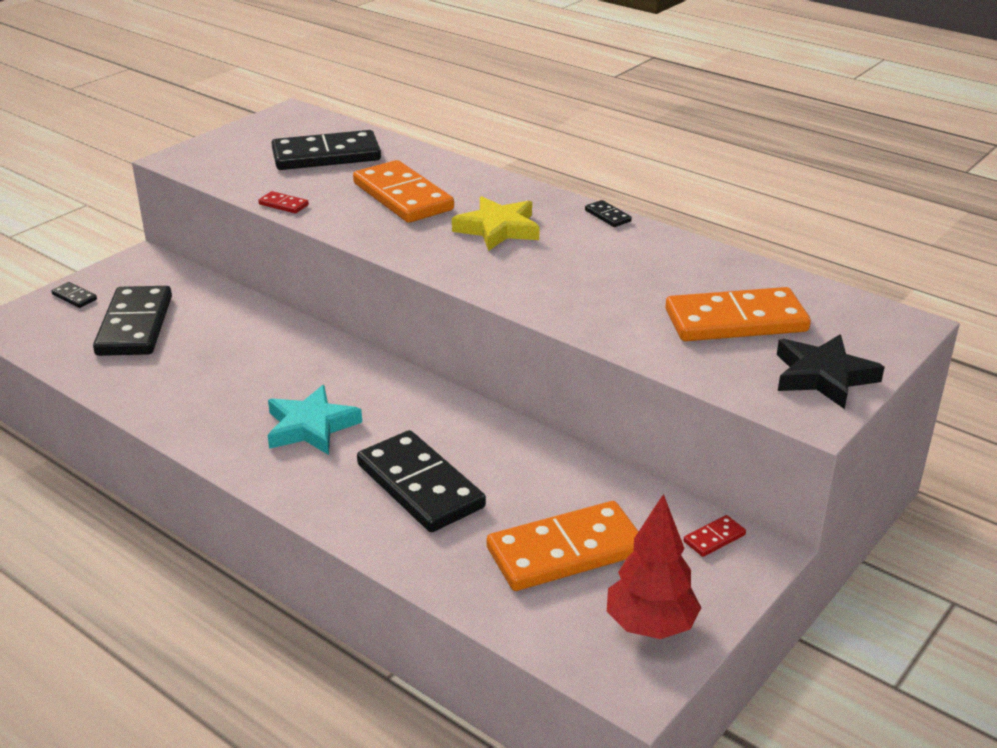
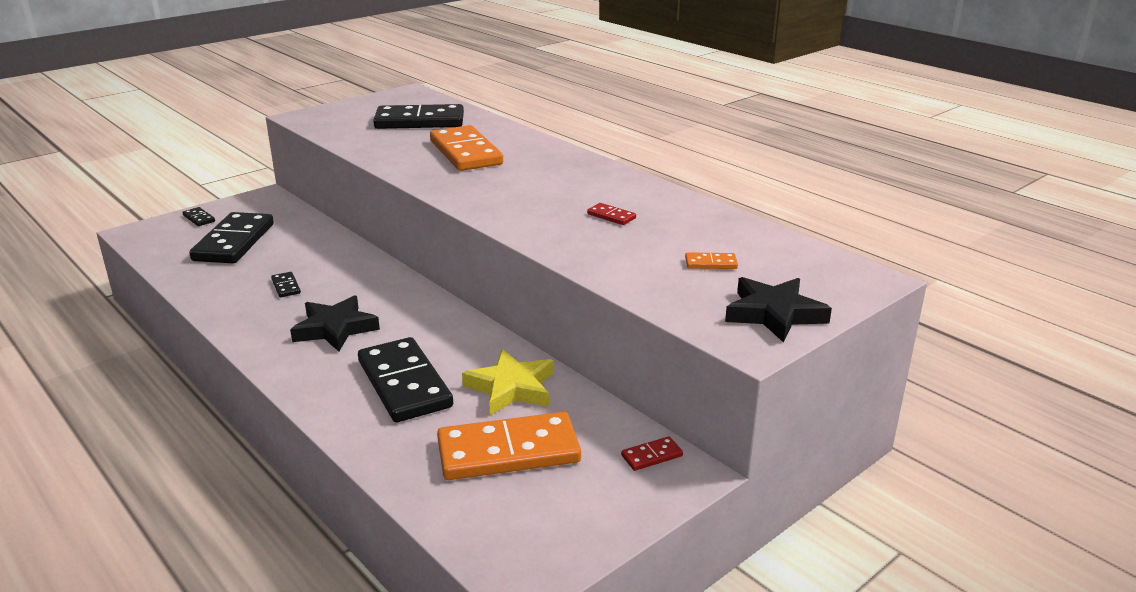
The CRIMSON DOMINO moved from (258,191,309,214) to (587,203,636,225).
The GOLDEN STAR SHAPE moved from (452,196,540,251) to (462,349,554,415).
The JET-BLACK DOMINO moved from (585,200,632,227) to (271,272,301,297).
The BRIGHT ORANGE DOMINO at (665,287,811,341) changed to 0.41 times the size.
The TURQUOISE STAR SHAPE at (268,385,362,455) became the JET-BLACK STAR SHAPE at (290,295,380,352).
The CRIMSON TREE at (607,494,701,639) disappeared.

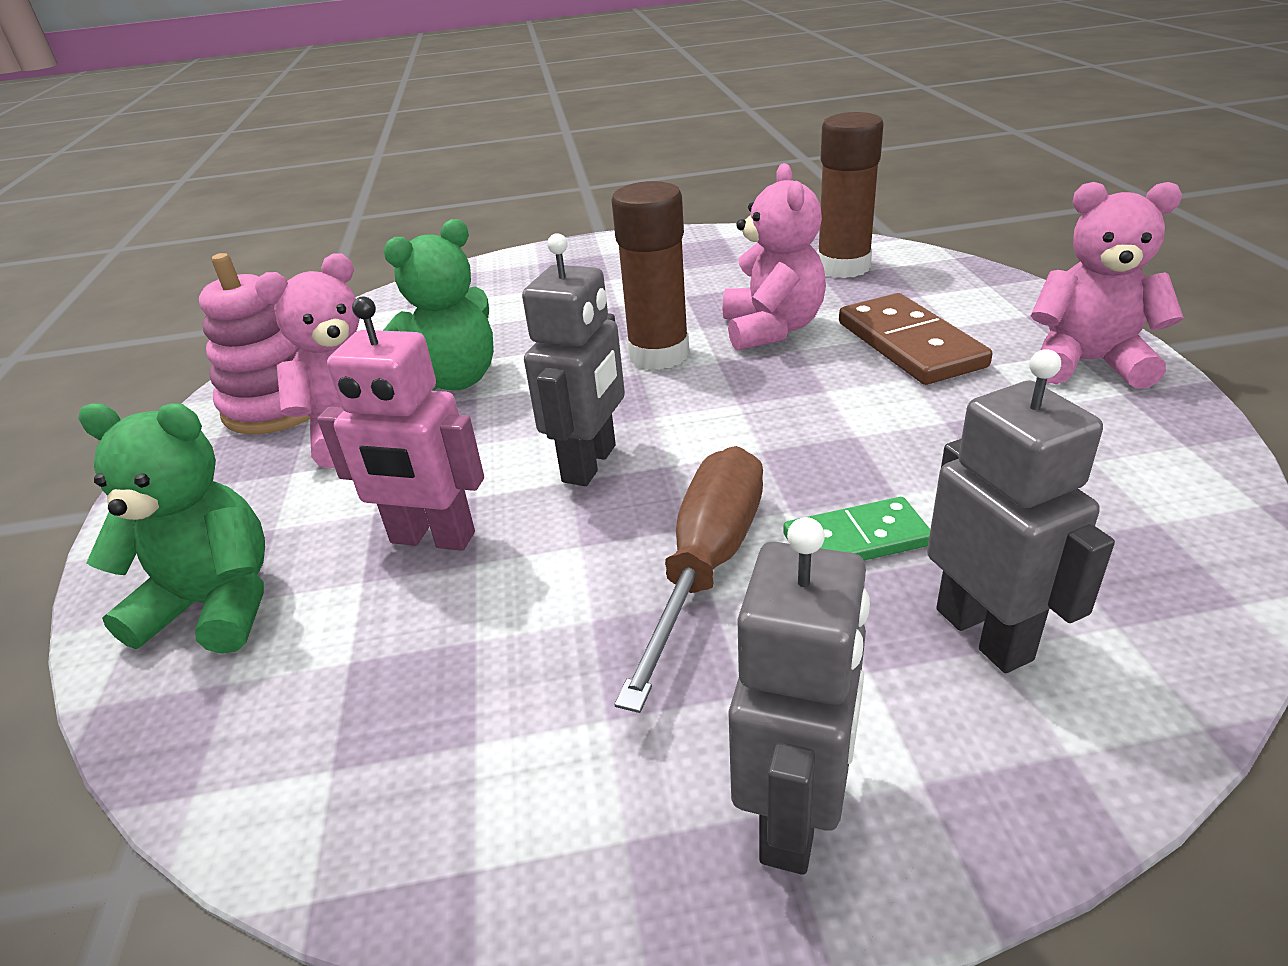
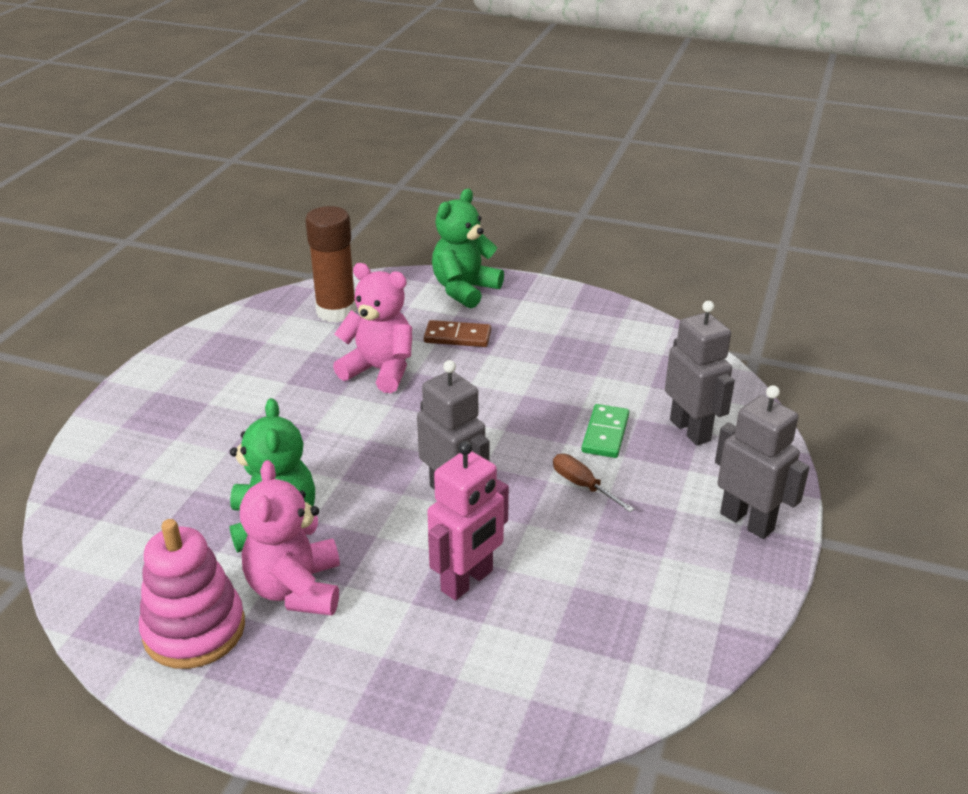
The BROWN STICK OF GLUE at (611,181,689,370) disappeared.
The ROSE-PINK TEDDY BEAR at (1031,182,1184,389) disappeared.
The BROWN DOMINO at (839,293,992,385) changed to 0.64 times the size.
The GRAY ROBOT FIGURE at (927,349,1115,673) turned 60 degrees clockwise.
The EMERALD TEDDY BEAR moved from (78,403,265,654) to (432,188,504,308).
The BROWN HAND SCREWDRIVER at (615,446,763,713) changed to 0.52 times the size.

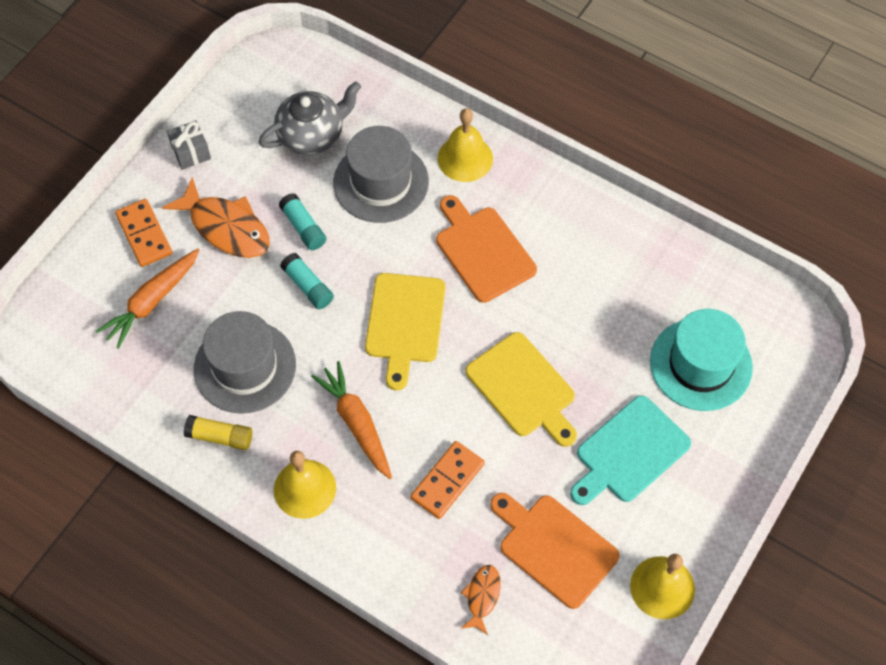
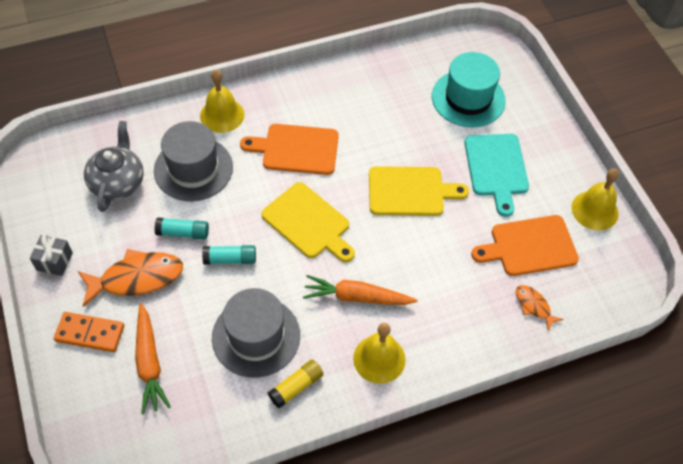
The BRIGHT ORANGE DOMINO at (411,441,485,519) disappeared.

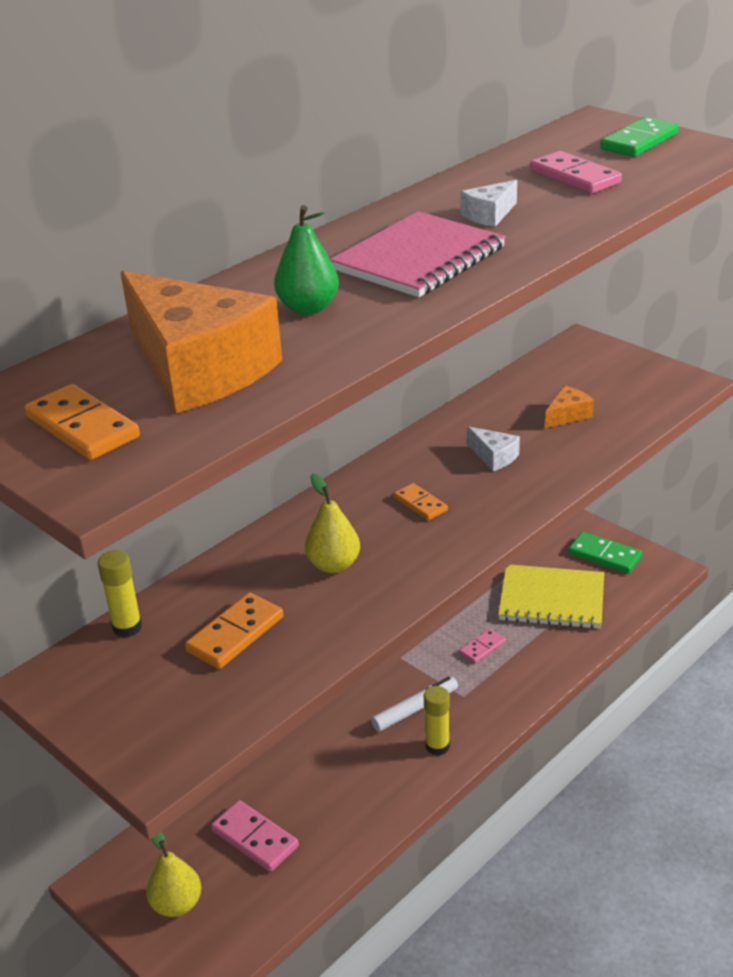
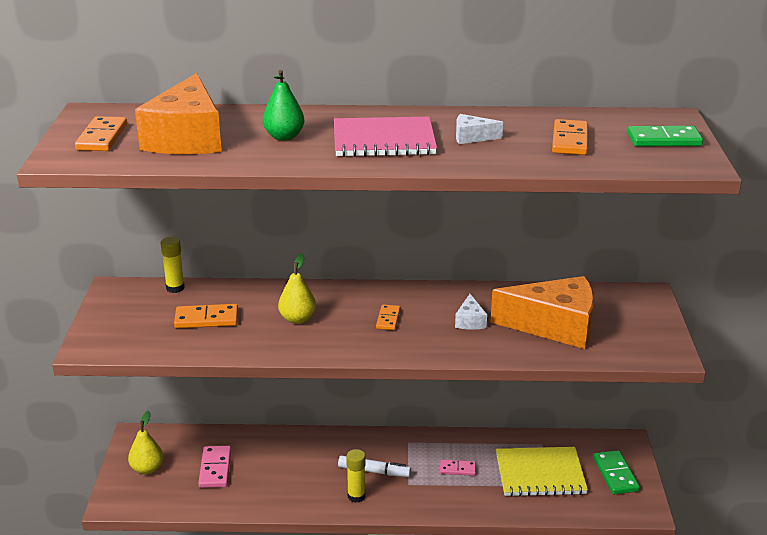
The ROSE-PINK DOMINO at (530,151,622,194) became the BRIGHT ORANGE DOMINO at (552,119,588,155).
The BRIGHT ORANGE CHEESE at (545,386,594,428) changed to 2.35 times the size.
The GOLDEN NOTEPAD at (498,565,604,629) turned 60 degrees counterclockwise.

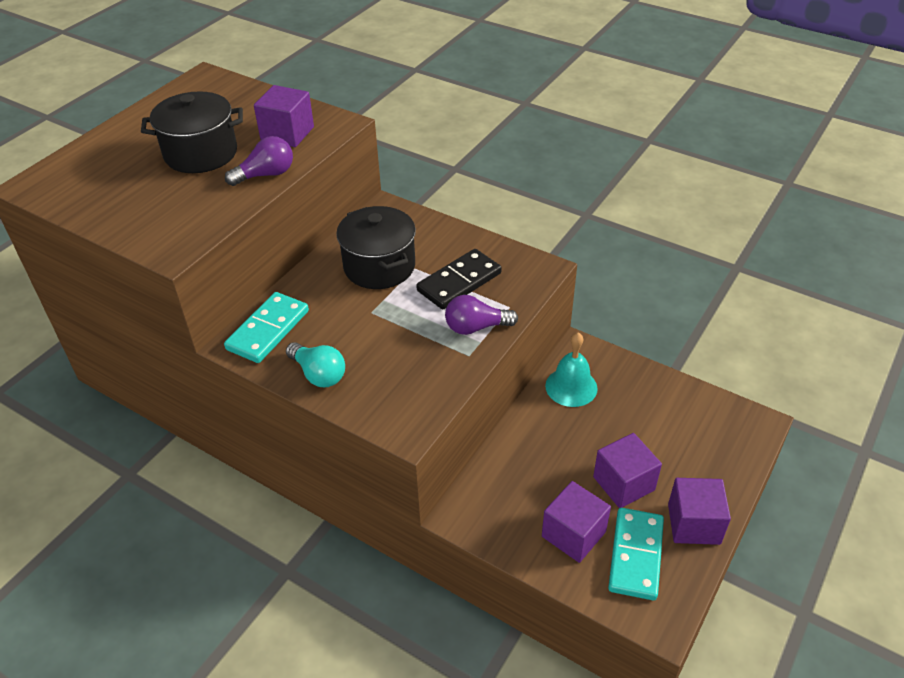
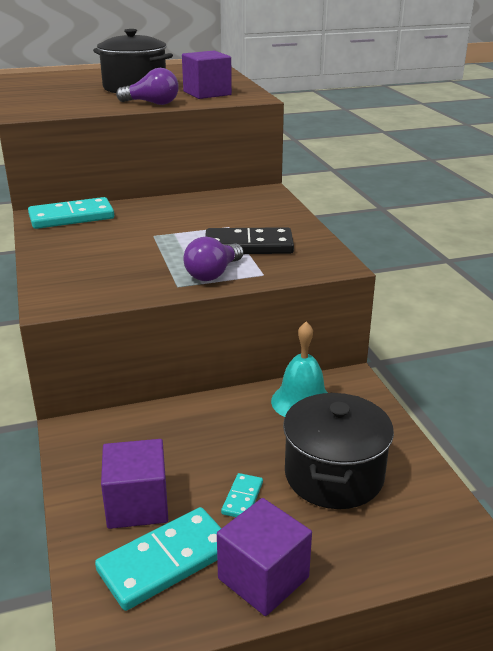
The JET-BLACK STOCKPOT moved from (336,206,416,289) to (283,393,394,509).
The ROYAL PURPLE BULB at (445,295,518,335) turned 90 degrees counterclockwise.
The TURQUOISE BULB at (286,342,345,387) disappeared.
The ROYAL PURPLE SOLID CUBE at (593,433,662,508) was replaced by the TURQUOISE DOMINO at (221,473,263,517).

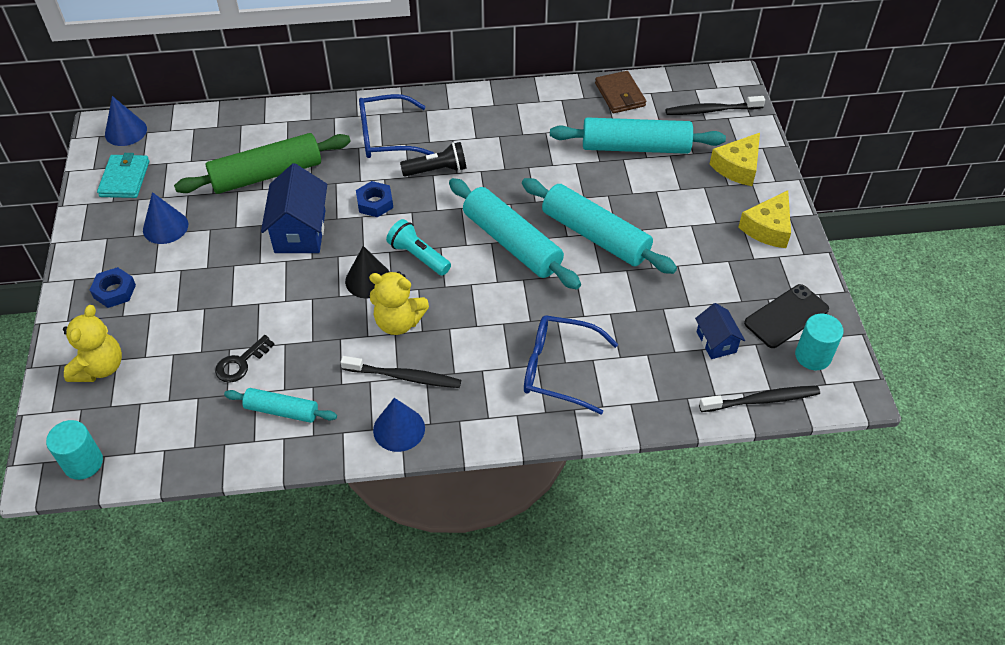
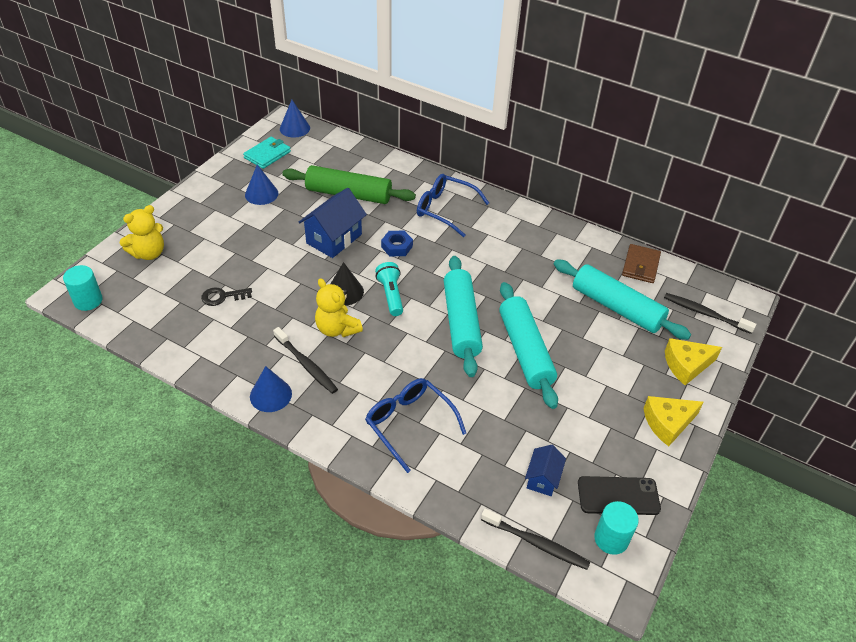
The JET-BLACK FLASHLIGHT at (400,142,467,177) disappeared.
The COBALT HEXAGON NUT at (90,267,136,308) disappeared.
The TURQUOISE DOUGH ROLLER at (224,388,337,423) disappeared.

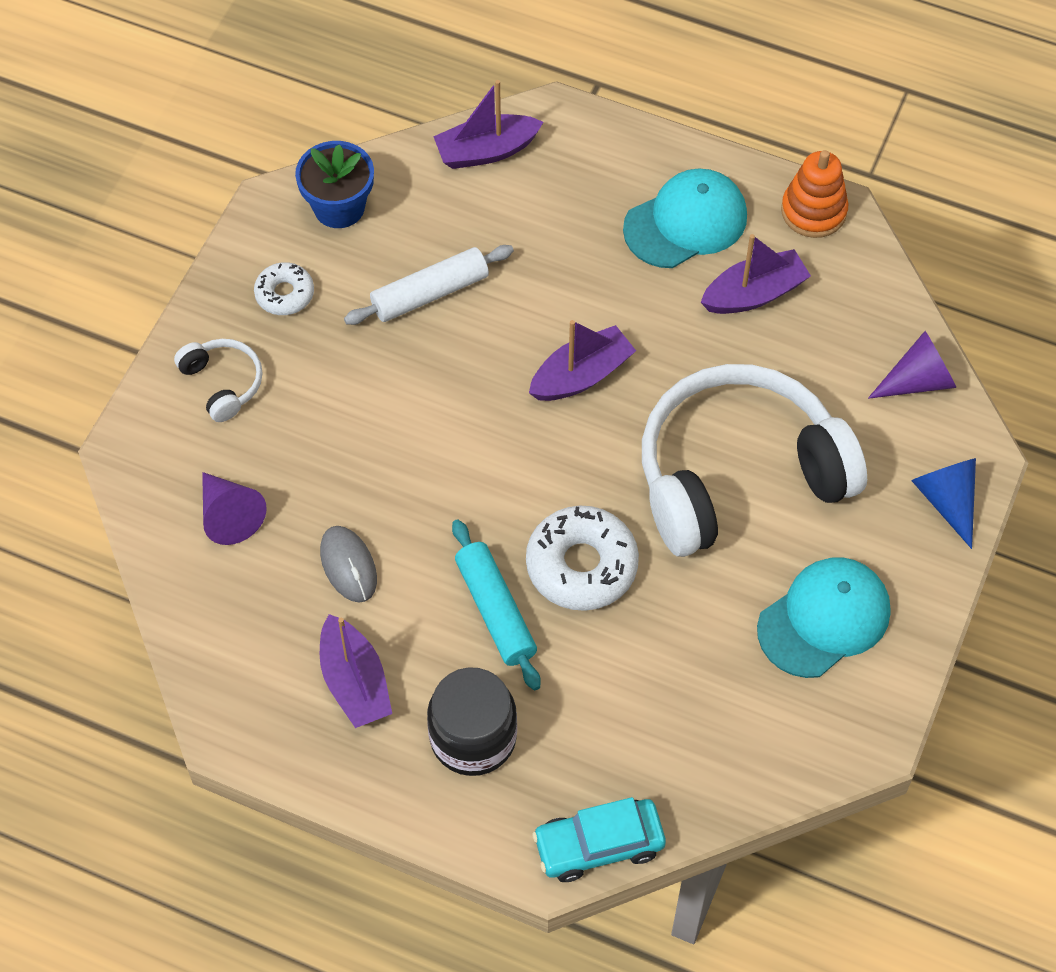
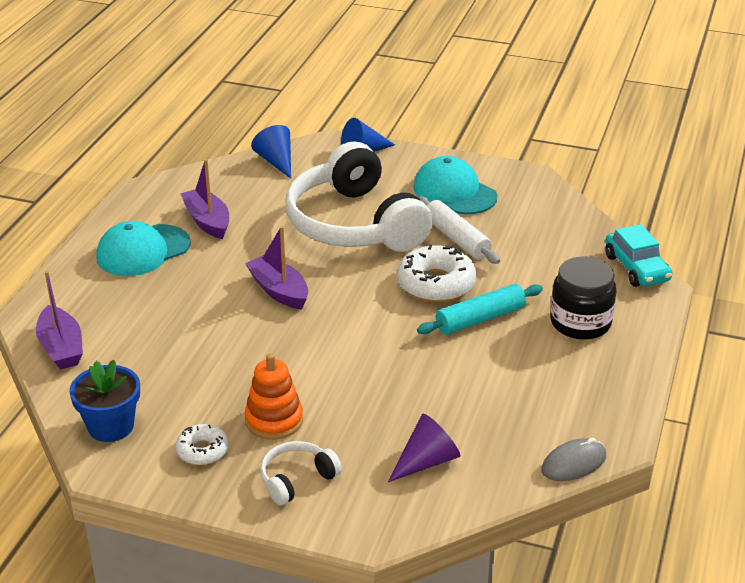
The BRIGHT ORANGE STACKING RINGS moved from (781,150,849,238) to (245,353,303,440).
The TURQUOISE CAP at (623,168,747,268) turned 90 degrees counterclockwise.
The PURE WHITE DOUGH ROLLER moved from (344,245,514,325) to (418,197,500,264).
The ROYAL PURPLE SOLID CONE at (868,331,956,399) became the COBALT SOLID CONE at (251,125,291,179).
The GRAY COMPUTER MOUSE moved from (320,526,377,603) to (541,438,606,481).
The ROYAL PURPLE BOAT at (320,614,392,728) disappeared.

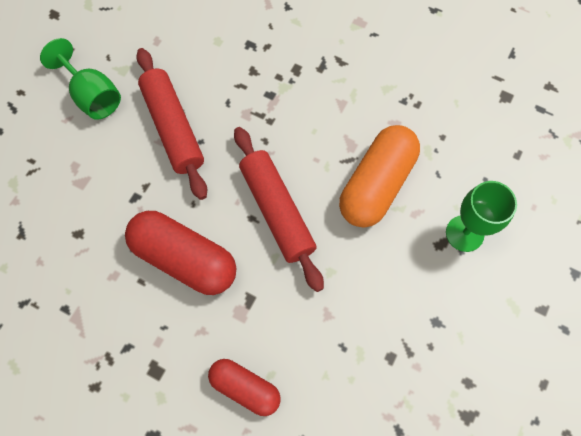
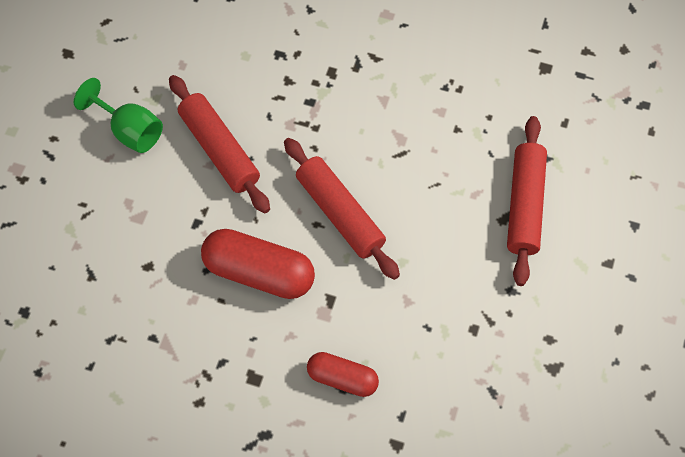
The BRIGHT ORANGE PILL at (339,125,420,228) disappeared.
The EMERALD CHALICE at (446,181,517,252) was replaced by the CRIMSON DOUGH ROLLER at (507,116,547,286).

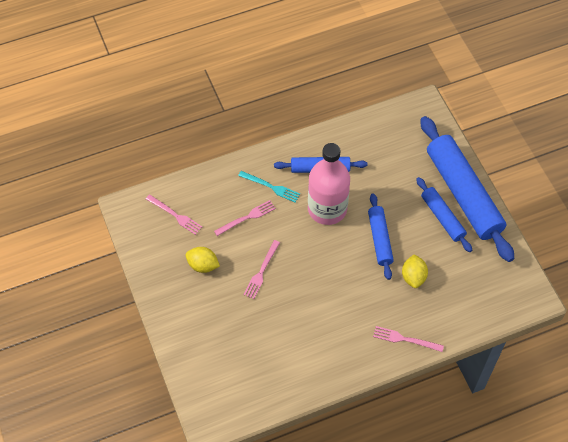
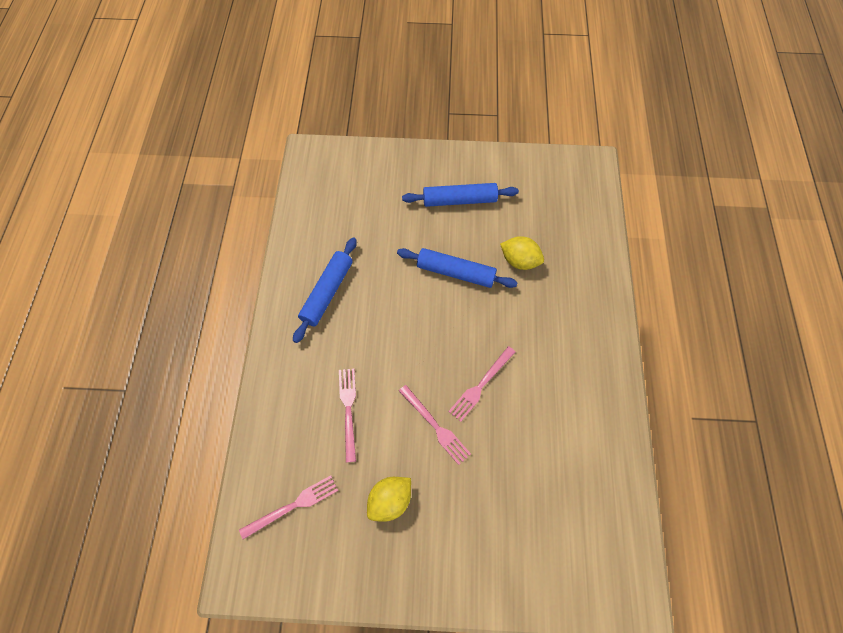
The COBALT DOUGH ROLLER at (421,116,514,262) disappeared.
The ROSE-PINK FLASK at (308,143,350,225) disappeared.
The TURQUOISE DINNER FORK at (238,171,300,203) disappeared.
The ROSE-PINK DINNER FORK moved from (373,326,444,352) to (448,346,515,422).

